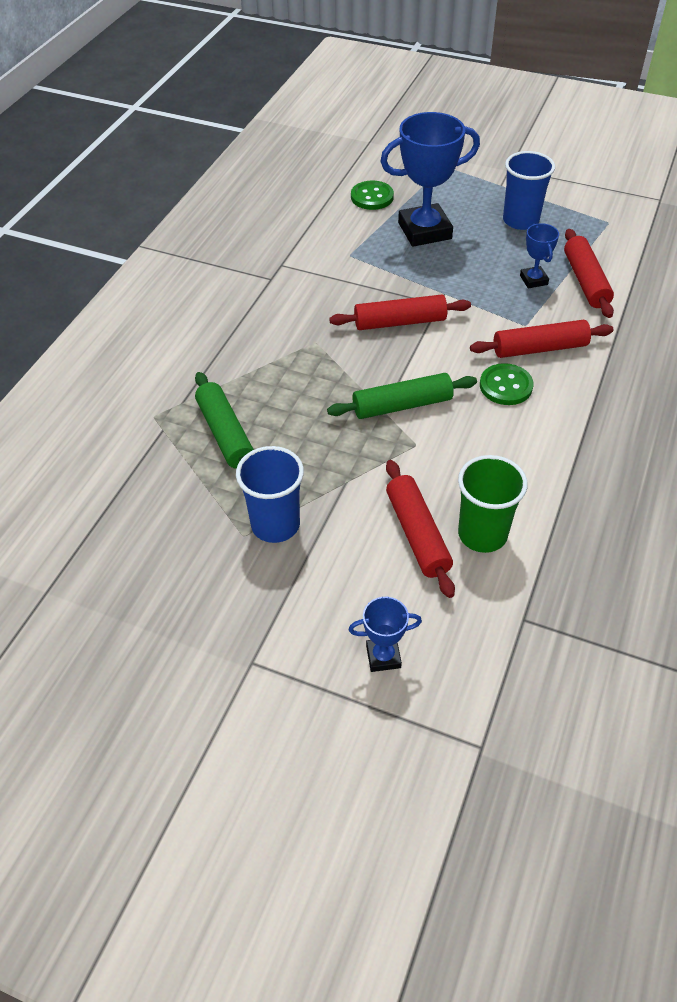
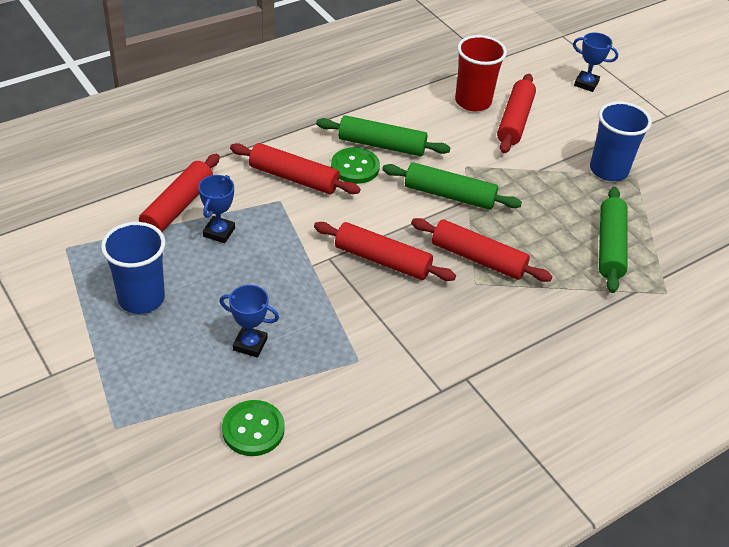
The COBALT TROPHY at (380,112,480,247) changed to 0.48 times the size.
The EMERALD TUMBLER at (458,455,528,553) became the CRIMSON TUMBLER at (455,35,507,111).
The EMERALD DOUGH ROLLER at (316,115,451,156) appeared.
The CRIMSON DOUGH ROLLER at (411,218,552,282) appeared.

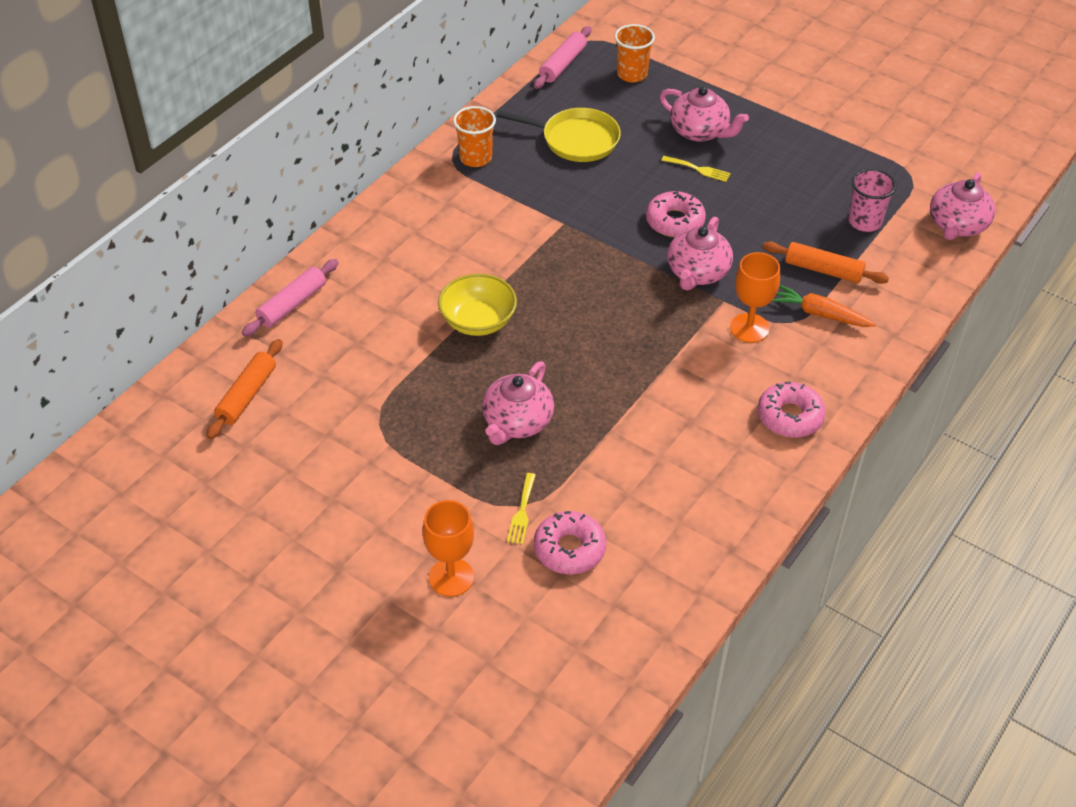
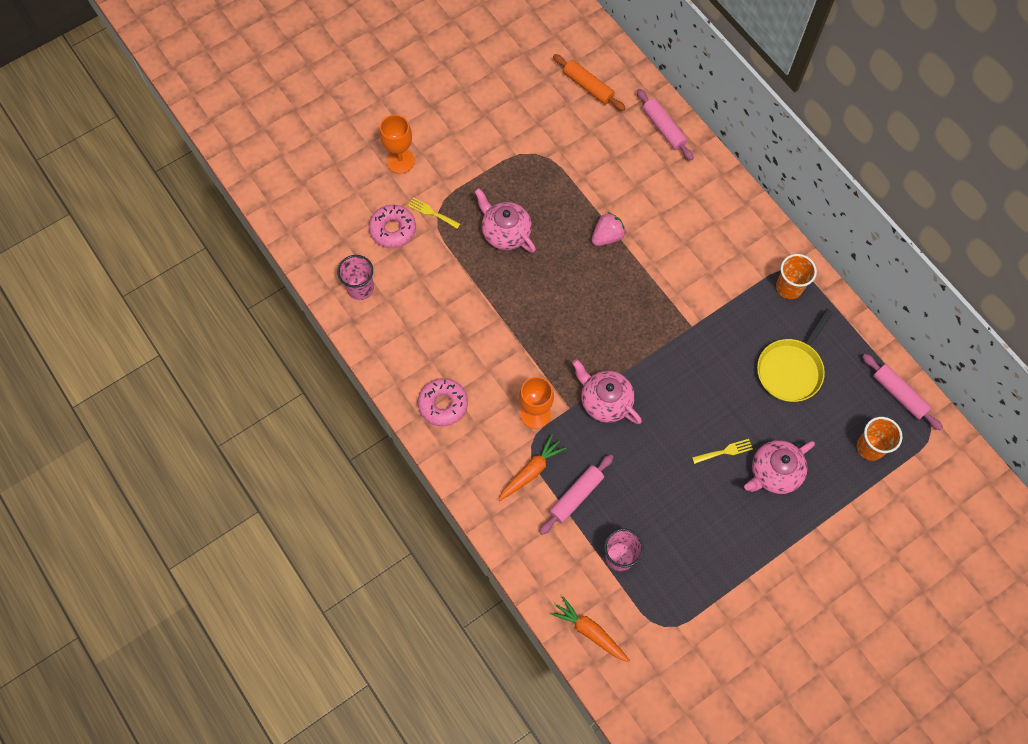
The GOLDEN DINNER FORK at (661,156,731,182) turned 150 degrees counterclockwise.
The ROSE-PINK CHINA TEAPOT at (930,172,995,240) was replaced by the BRIGHT ORANGE CARROT at (550,597,630,662).
The ROSE-PINK GLAZED DONUT at (646,191,706,237) disappeared.
The BRIGHT ORANGE DOUGH ROLLER at (763,242,889,284) became the ROSE-PINK DOUGH ROLLER at (539,454,613,535).
The GOLDEN DEEP DISH at (438,274,517,336) was replaced by the ROSE-PINK BERRY at (592,212,626,246).
The ROSE-PINK TUMBLER at (337,255,374,300) appeared.

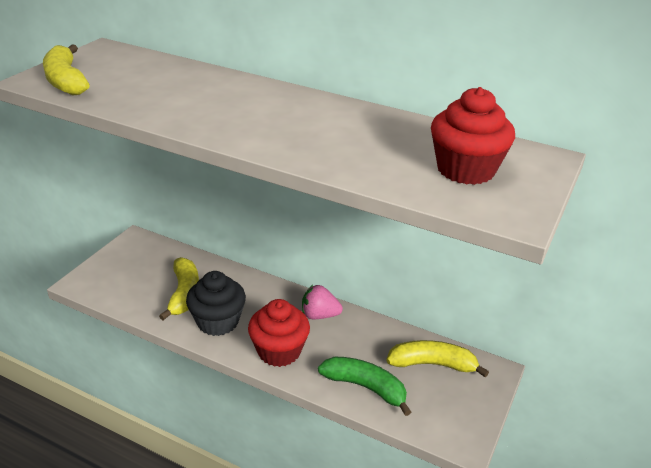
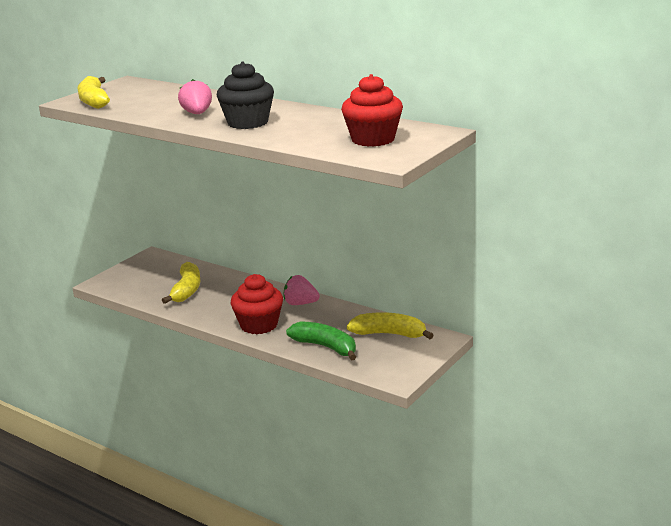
The JET-BLACK FAIRY CAKE moved from (186,271,246,336) to (217,61,274,129).
The ROSE-PINK BERRY at (178,79,212,114) appeared.

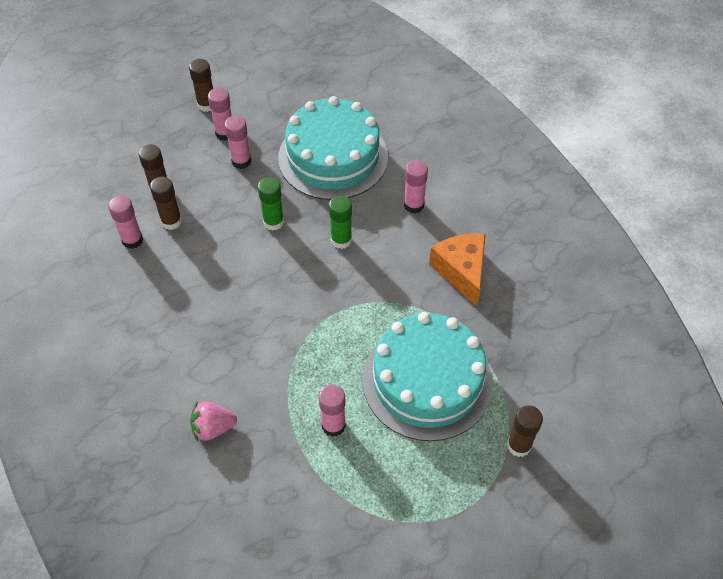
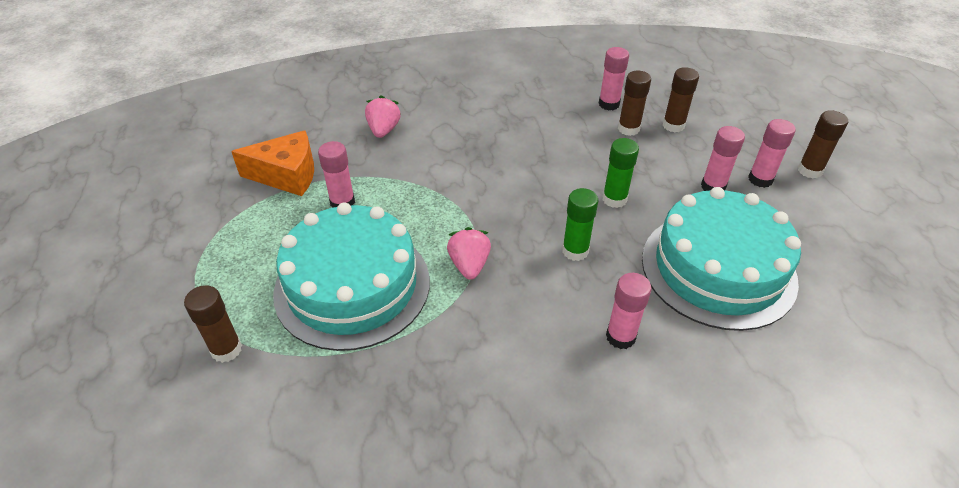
The BRIGHT ORANGE CHEESE moved from (429,234,486,306) to (231,130,314,196).
The ROSE-PINK BERRY at (447,227,491,280) appeared.

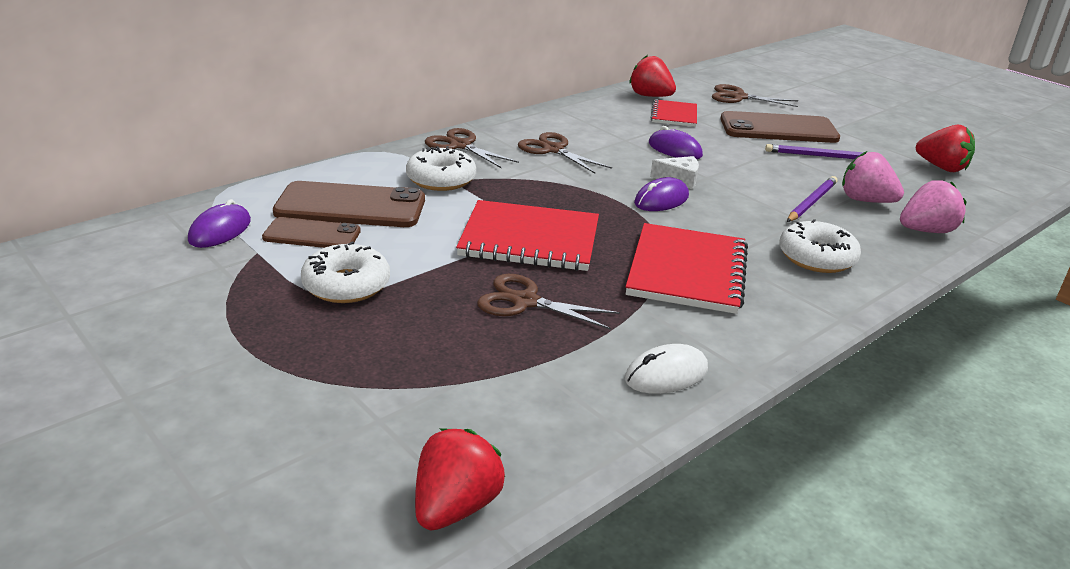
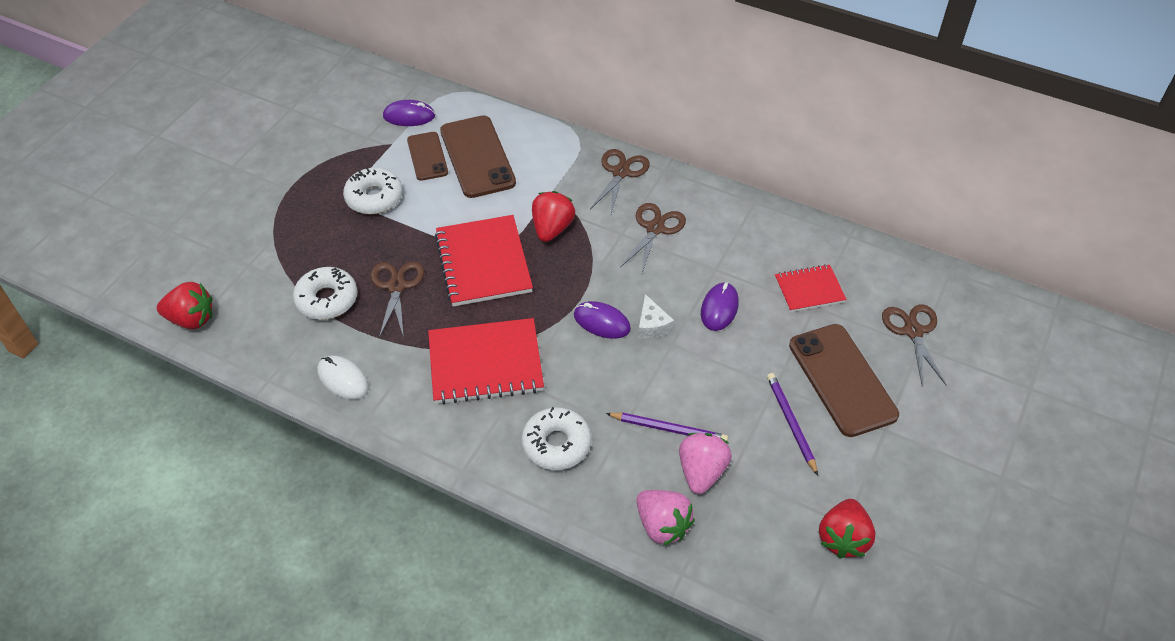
The CRIMSON BERRY moved from (629,55,676,97) to (532,191,575,242).
The PURE WHITE GLAZED DONUT moved from (406,146,476,191) to (293,267,357,320).

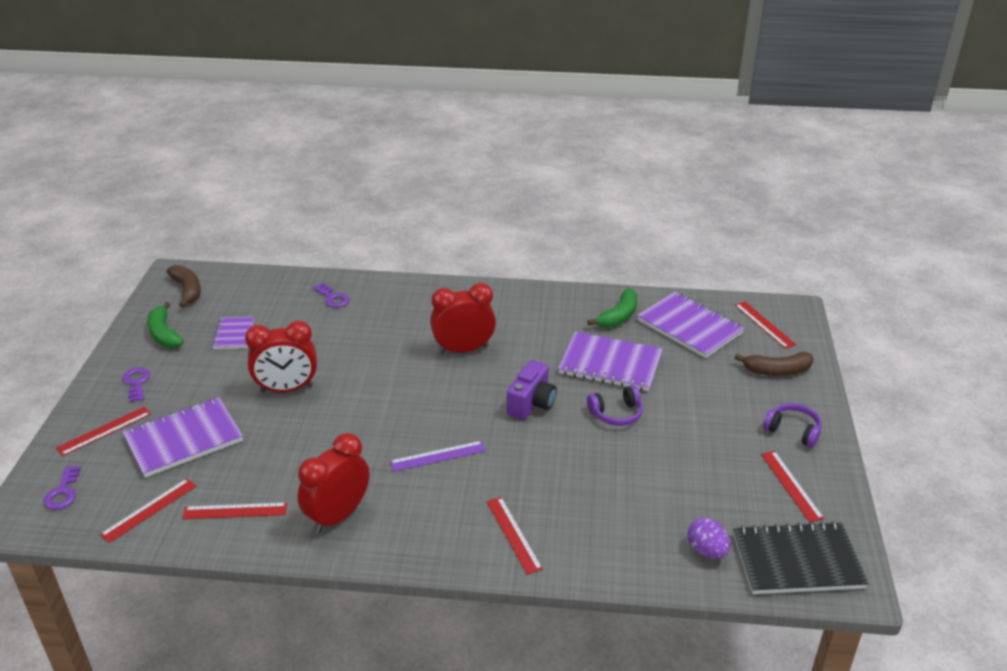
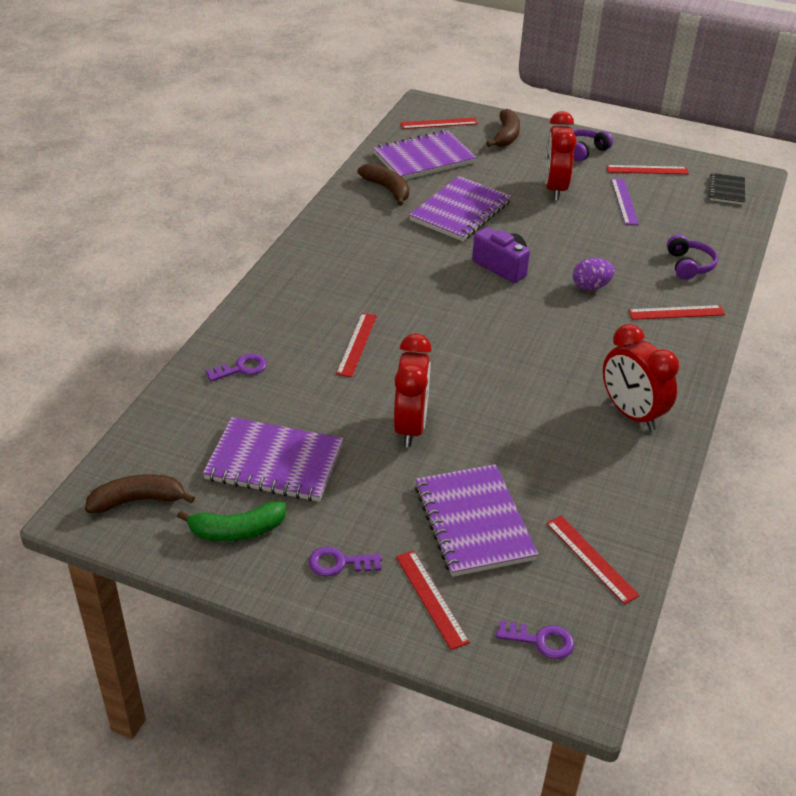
The CRIMSON ALARM CLOCK moved from (430,283,496,354) to (544,111,577,200).
The EMERALD BANANA FRUIT at (587,288,638,328) became the BROWN BANANA FRUIT at (358,163,409,206).
The ROYAL PURPLE NOTEPAD at (212,317,254,349) changed to 1.82 times the size.
The ROYAL PURPLE OVER-EAR HEADPHONES moved from (587,385,643,426) to (667,234,718,280).
The ROYAL PURPLE RULER moved from (390,441,486,472) to (611,179,639,225).
The CRIMSON RULER moved from (182,502,287,519) to (336,313,377,377).
The ROYAL PURPLE TOY EGG moved from (687,518,730,559) to (573,258,615,290).
The JET-BLACK NOTEPAD at (733,521,869,594) changed to 0.55 times the size.

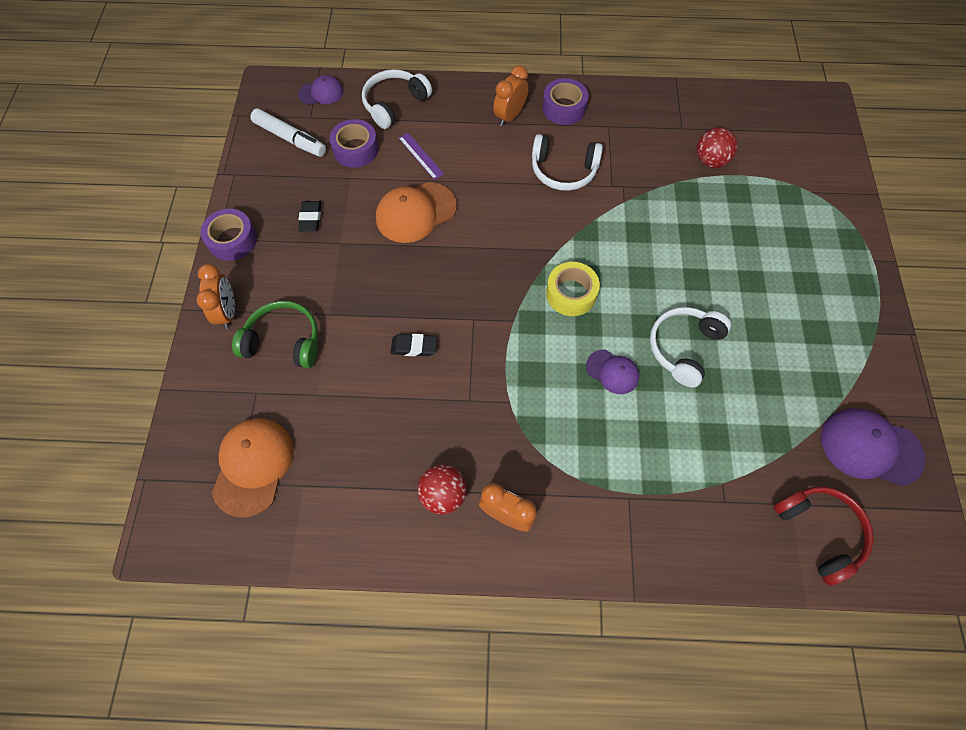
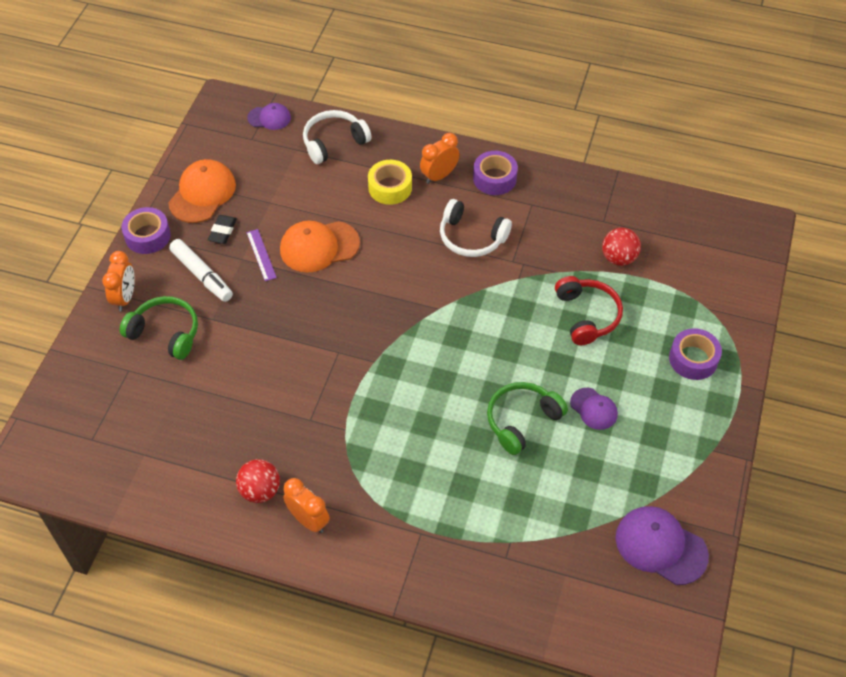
The PURE WHITE FELT PEN moved from (250,108,326,157) to (169,239,233,302).
The ROYAL PURPLE TAPE moved from (330,119,378,168) to (669,328,722,380).
The ROYAL PURPLE RULER moved from (398,133,444,180) to (246,229,277,281).
The GOLDEN TAPE moved from (546,262,600,316) to (368,160,412,205).
The PURE WHITE OVER-EAR HEADPHONES at (650,307,731,388) became the EMERALD OVER-EAR HEADPHONES at (487,382,568,455).
The JET-BLACK ERASER at (390,334,437,356) disappeared.
The ROYAL PURPLE CAP moved from (586,350,639,394) to (570,388,618,430).
The BRIGHT ORANGE CAP moved from (212,418,294,518) to (168,159,236,223).
The CRIMSON OVER-EAR HEADPHONES moved from (773,486,874,586) to (555,276,623,345).

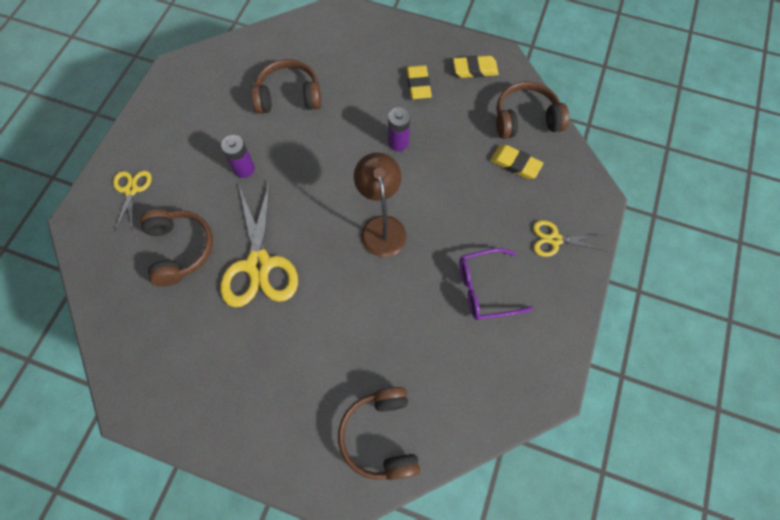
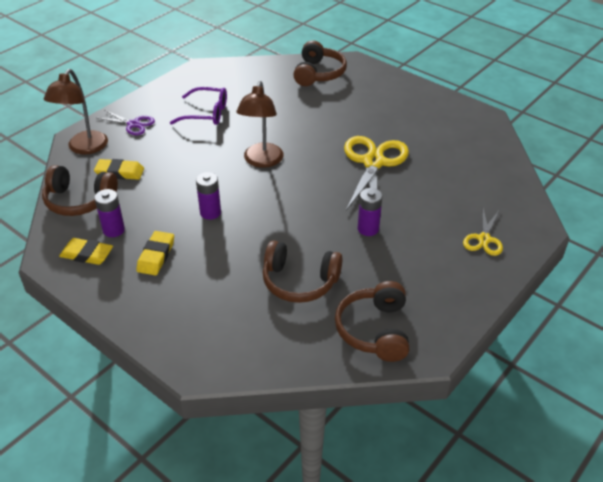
The GOLDEN ERASER at (490,145,543,179) turned 45 degrees counterclockwise.
The BROWN OVER-EAR HEADPHONES moved from (140,209,213,287) to (335,281,409,362).
The GOLDEN SCISSORS at (533,220,603,257) became the ROYAL PURPLE SCISSORS at (97,110,155,135).
The BROWN READING LAMP at (44,69,108,155) appeared.
The ROYAL PURPLE POWER CELL at (94,189,125,237) appeared.

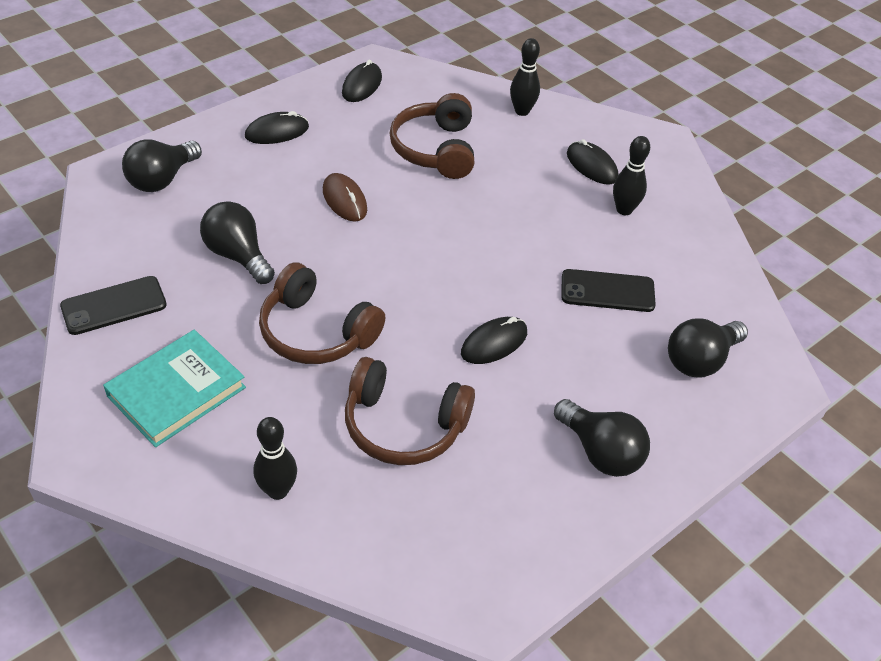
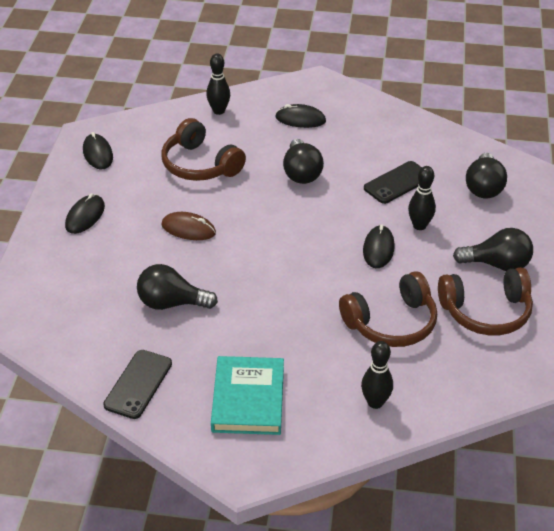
The JET-BLACK TENPIN moved from (613,136,650,215) to (408,166,436,230).
The JET-BLACK BULB moved from (122,139,202,192) to (283,139,324,184).
The BROWN OVER-EAR HEADPHONES moved from (259,262,386,364) to (438,267,533,335).

